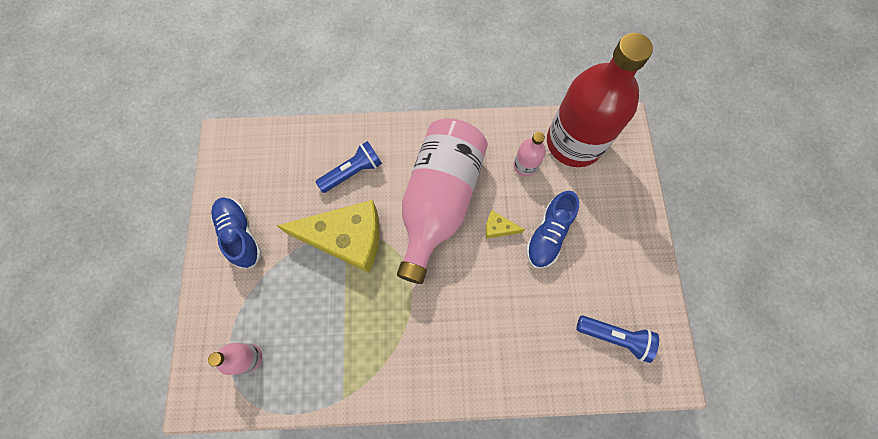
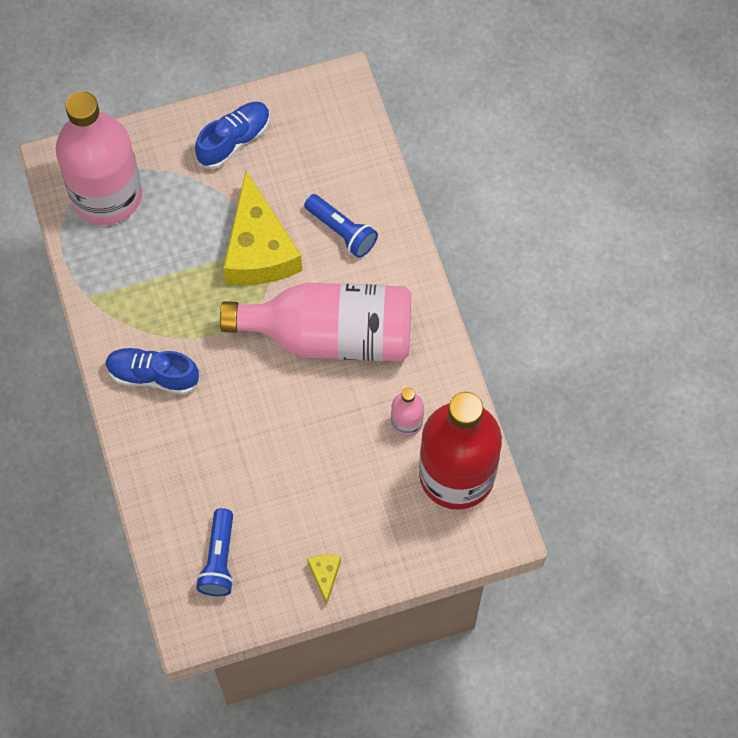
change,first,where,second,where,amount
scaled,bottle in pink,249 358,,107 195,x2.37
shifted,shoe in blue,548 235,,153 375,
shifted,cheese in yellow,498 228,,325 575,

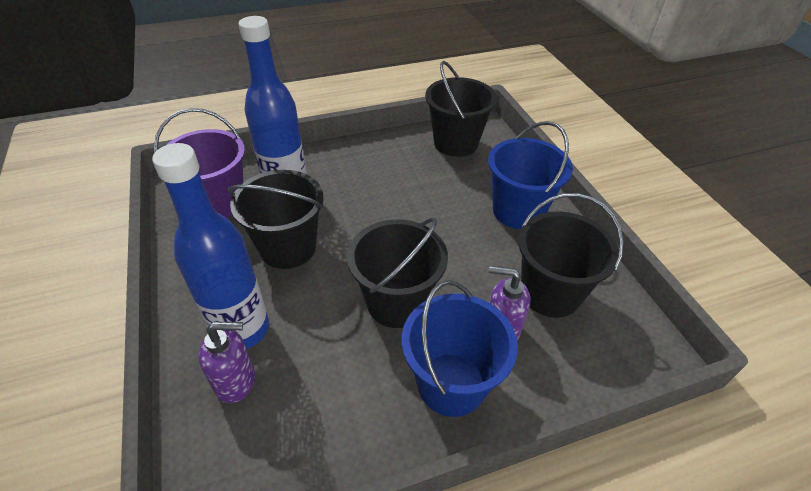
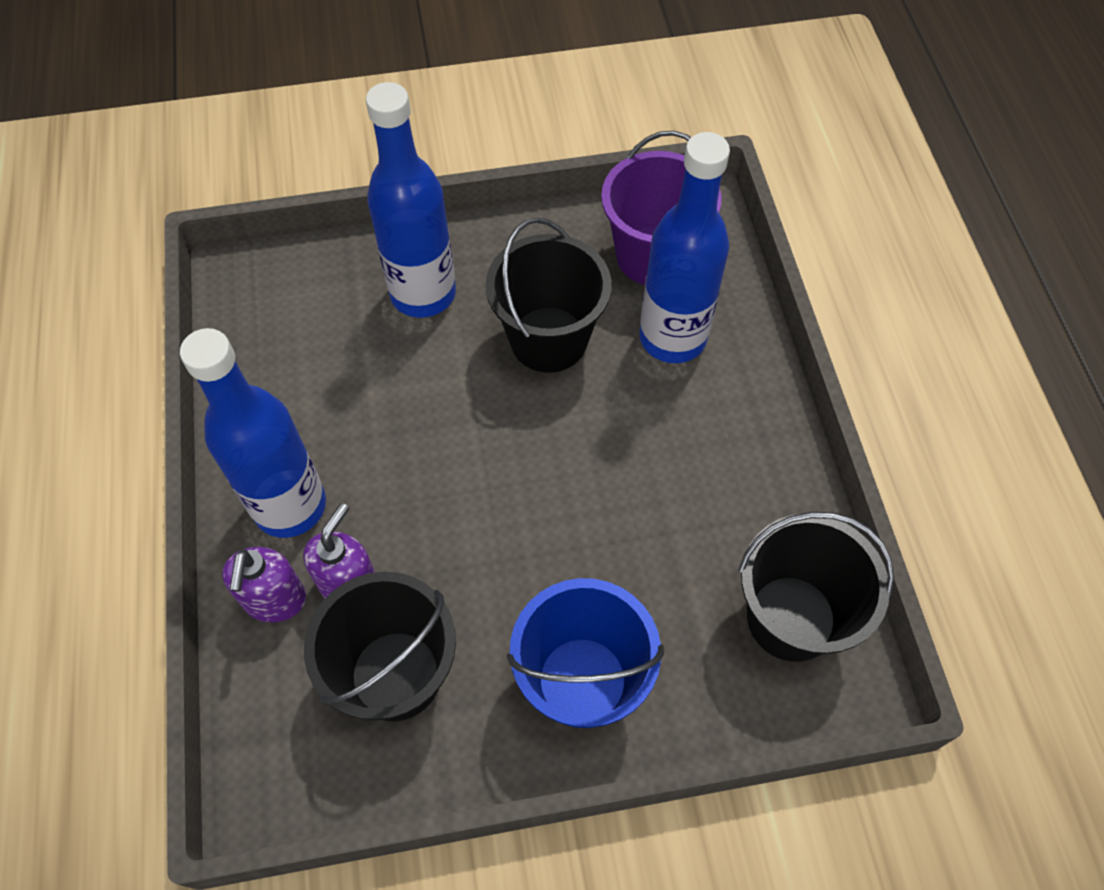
change,first,where,second,where,amount
swapped,bucket in blue,451 384,bottle in blue,290 506,
shifted,soap dispenser in purple,236 381,,275 600,
gone,bucket in black,397 302,,,

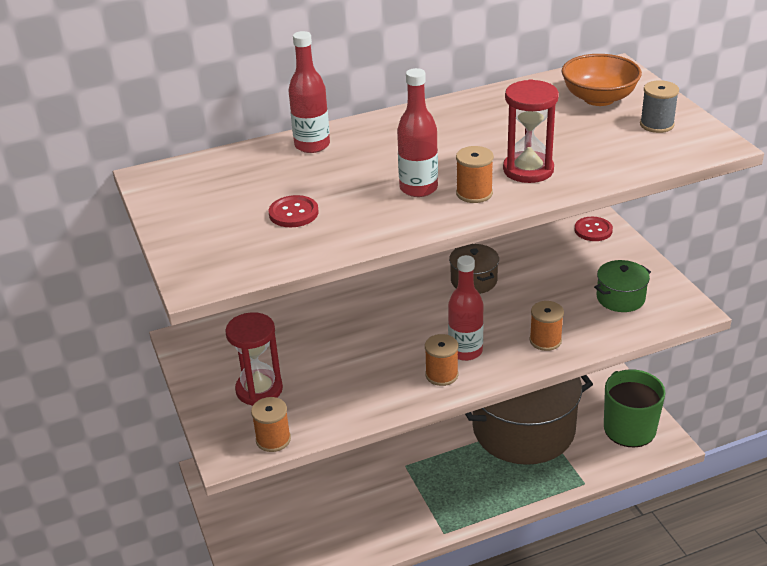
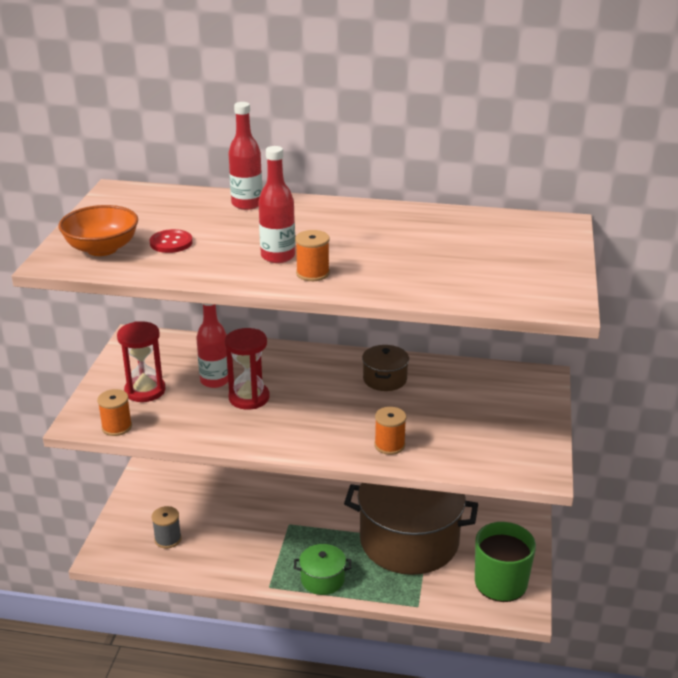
change,first,where,second,where,amount
shifted,bowl in orange,599 98,,102 249,
shifted,spool in grey,656 125,,168 539,
shifted,bottle in red,465 351,,215 381,
shifted,hourglass in red,528 170,,249 398,
shifted,pot in green,620 298,,322 579,
gone,spool in orange,441 375,,,
gone,button in red,593 230,,,

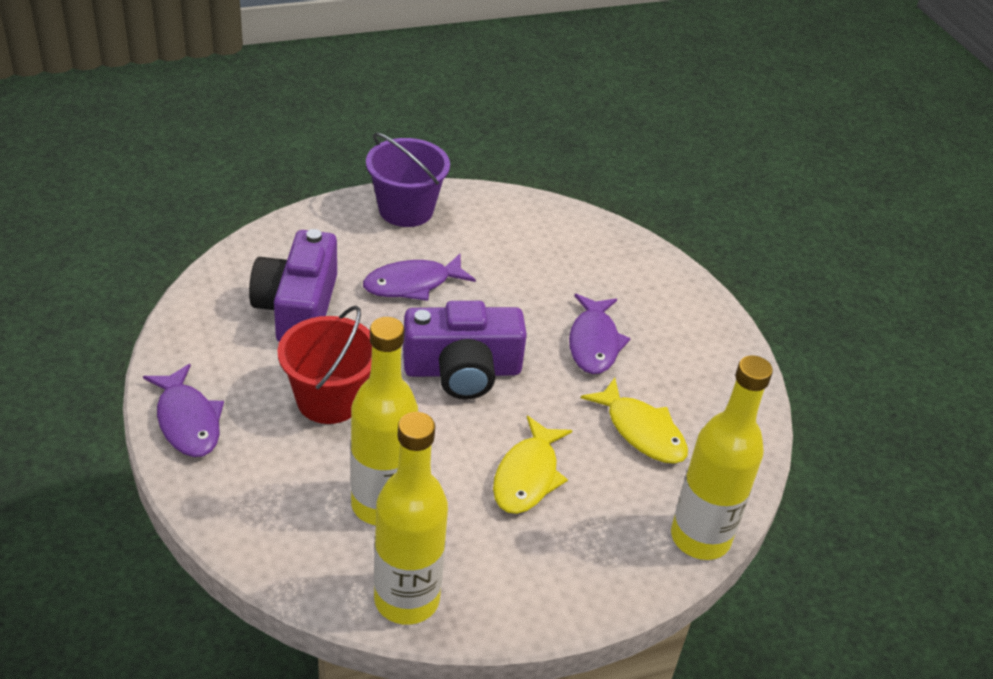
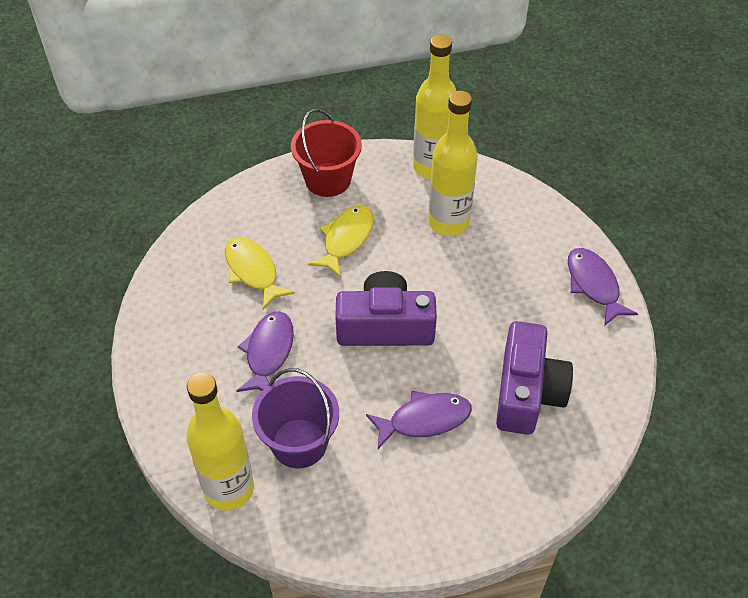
change,first,where,second,where,amount
shifted,bottle in yellow,700 538,,229 489,
shifted,bucket in purple,406 210,,299 443,
shifted,bucket in red,329 400,,328 180,

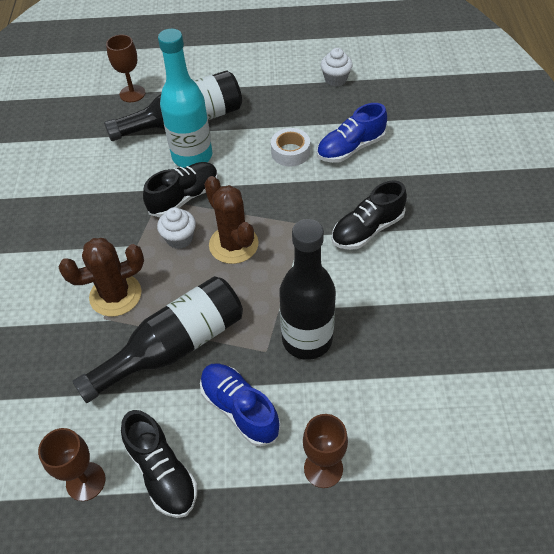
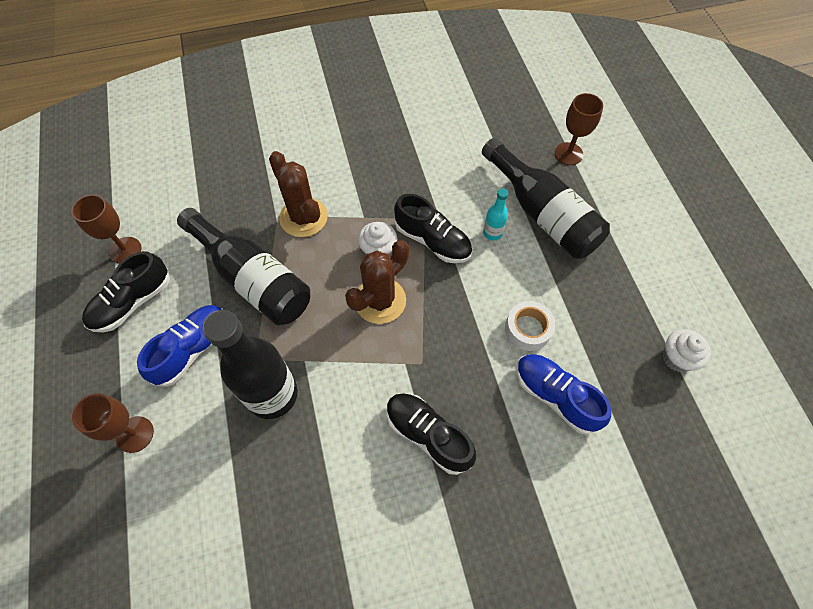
change,first,where,second,where,amount
scaled,bottle in turquoise,192 156,,492 233,x0.44

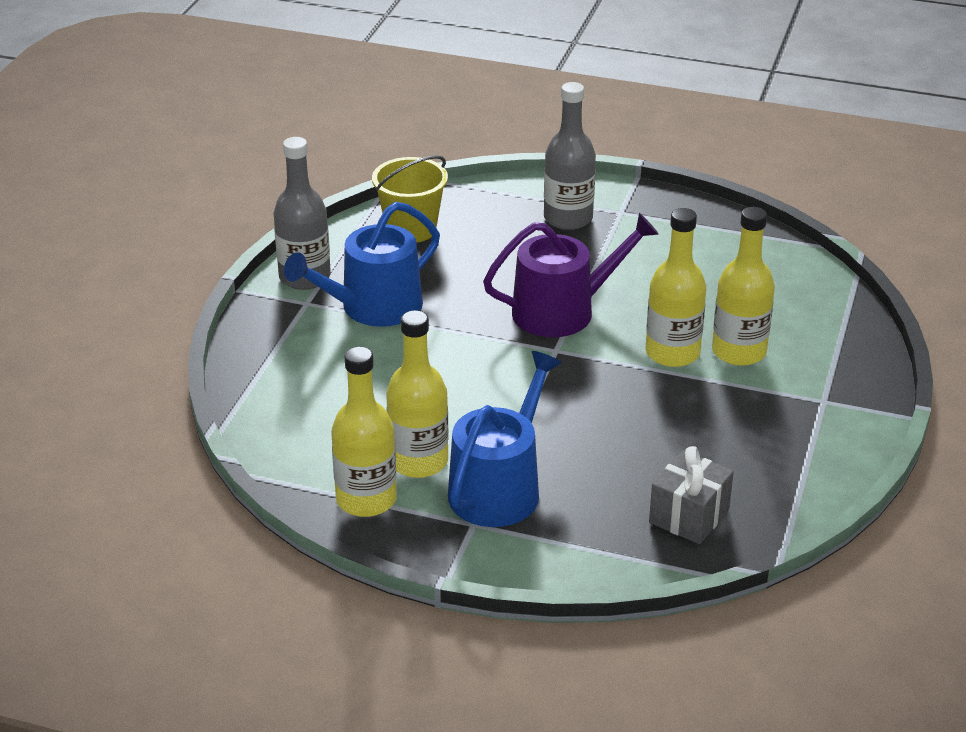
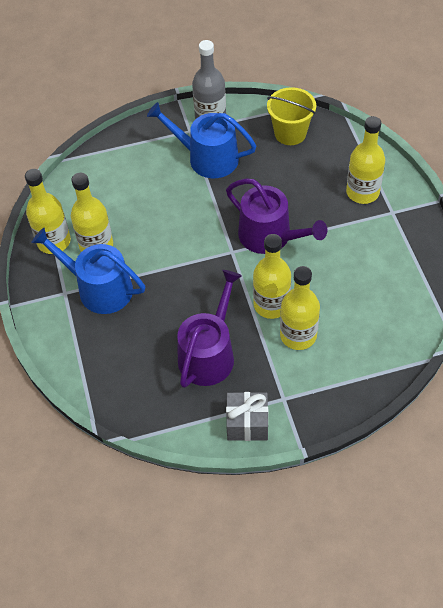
change,first,where,second,where,amount
rotated,watering can in blue,499 487,,99 288,150 degrees counterclockwise
new,,,watering can in purple,209 353,
shifted,gift in grey,689 516,,247 423,
repainted,bottle in grey,568 218,bottle in yellow,362 192,

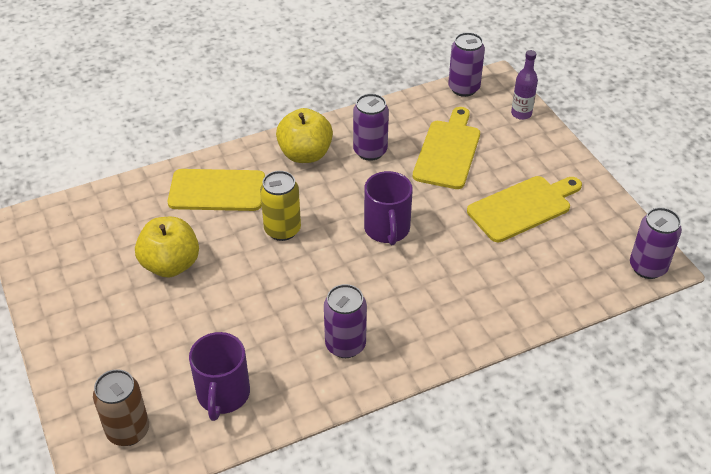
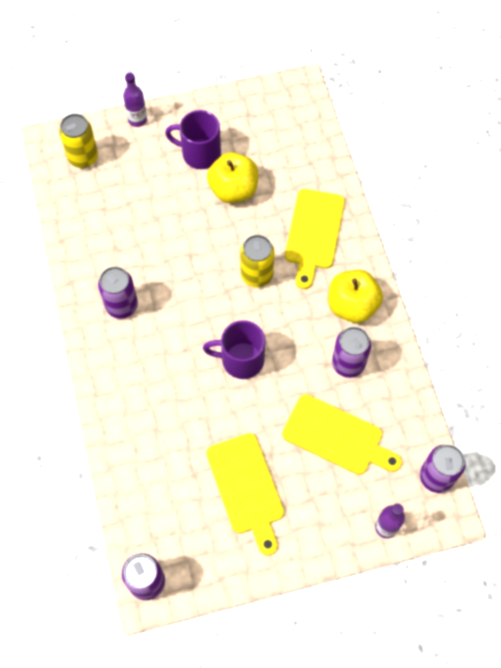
change,first,where,second,where,amount
repainted,can in brown,128 431,can in yellow,83 157,
new,,,bottle in purple,137 119,
shifted,mug in purple,223 395,,200 153,

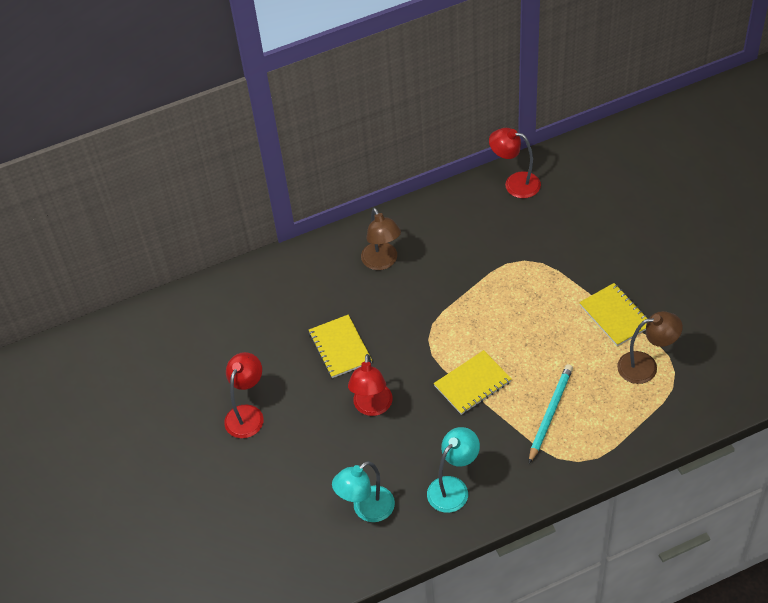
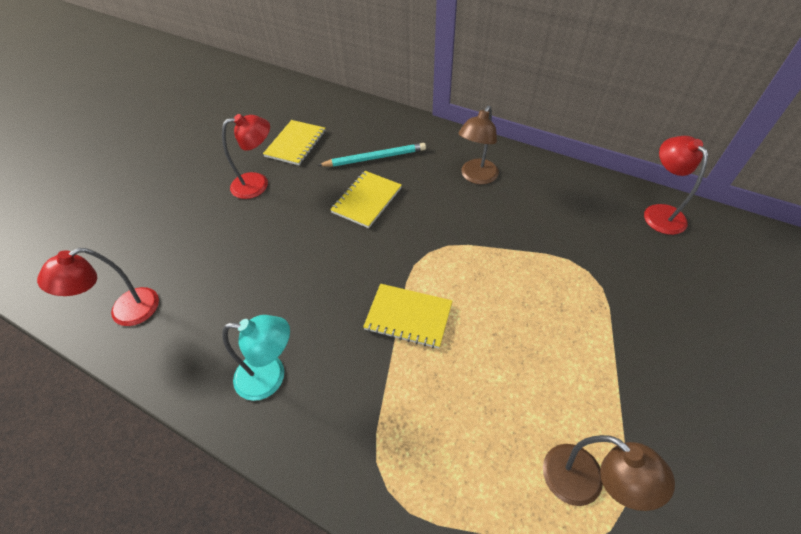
change,first,where,second,where,amount
shifted,lamp in red,372 407,,125 311,
shifted,notebook in yellow,615 316,,295 144,
shifted,pencil in turquoise,550 413,,375 158,
gone,lamp in turquoise,366 510,,,

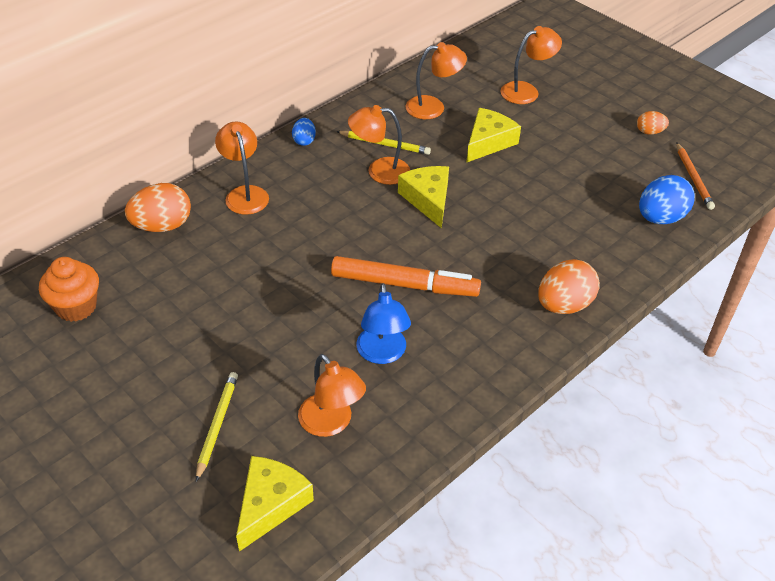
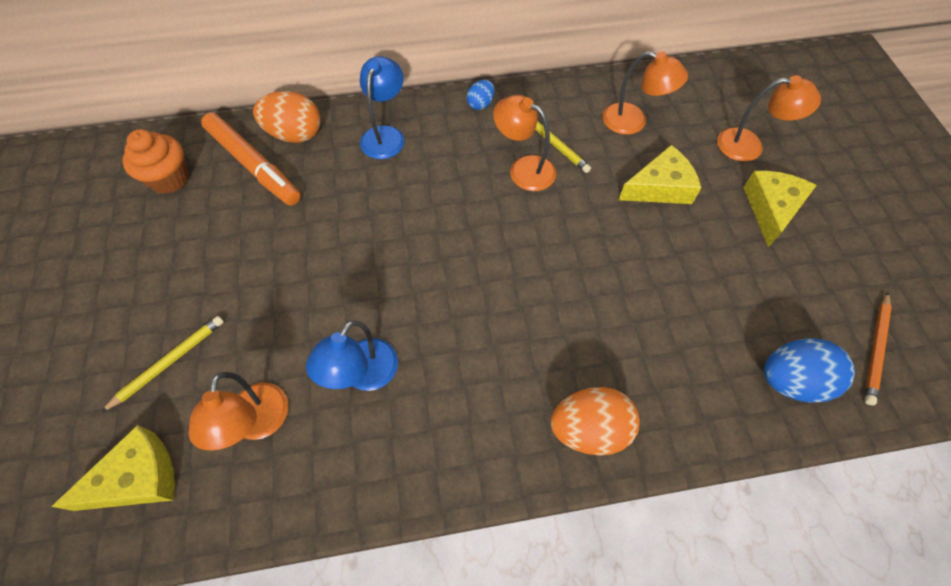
change,first,where,second,where,amount
shifted,marker in orange,404 284,,253 165,
repainted,lamp in orange,245 194,lamp in blue,385 135,
shifted,cheese in yellow,428 199,,771 209,
gone,egg in orange,649 132,,,

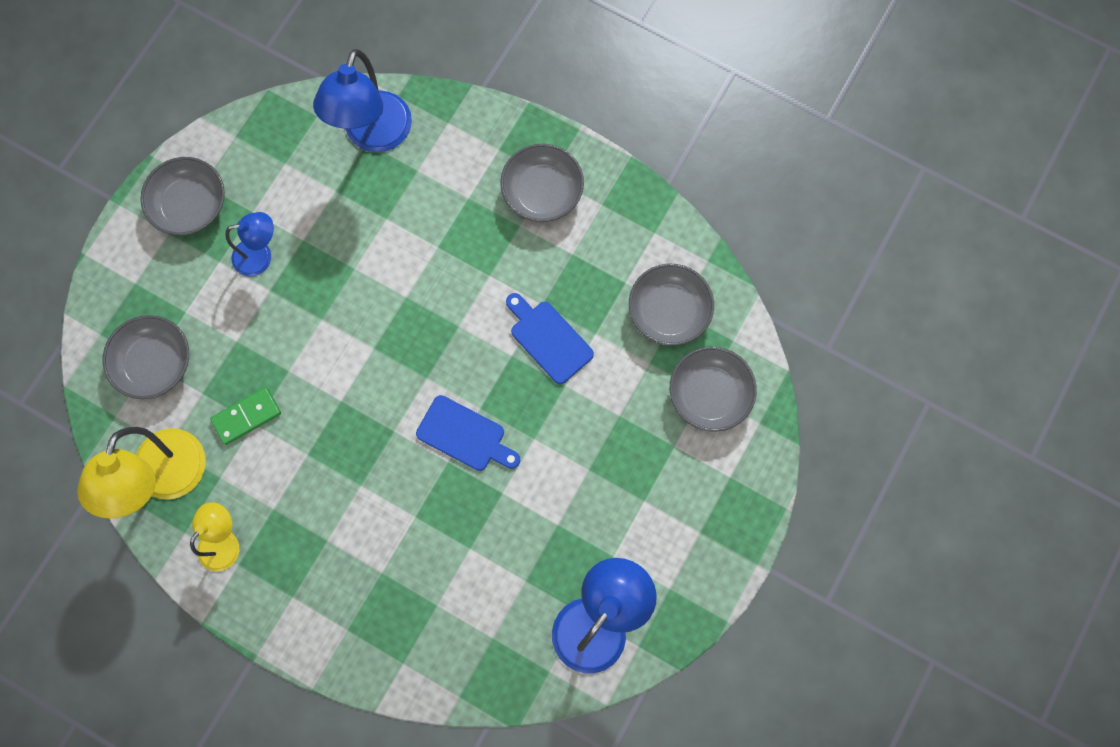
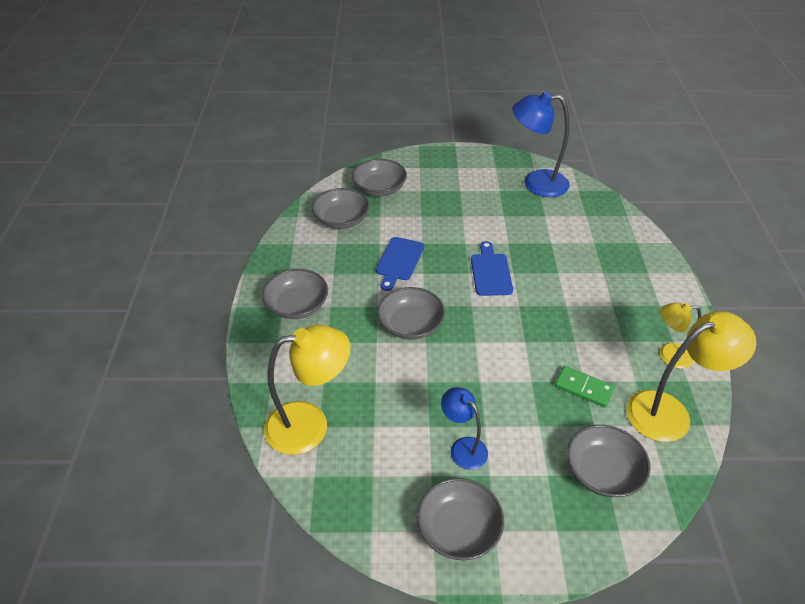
change,first,where,second,where,amount
repainted,lamp in blue,373 136,lamp in yellow,310 425,
new,,,bowl in grey,410 325,

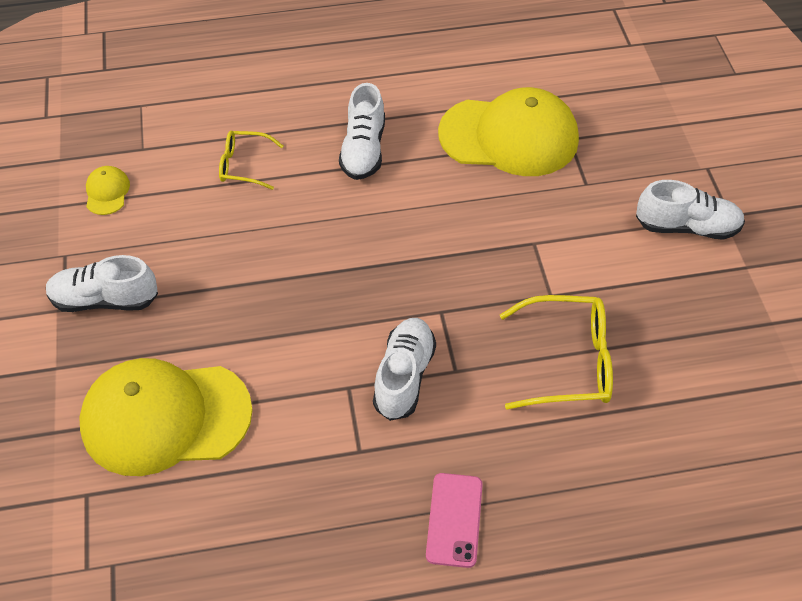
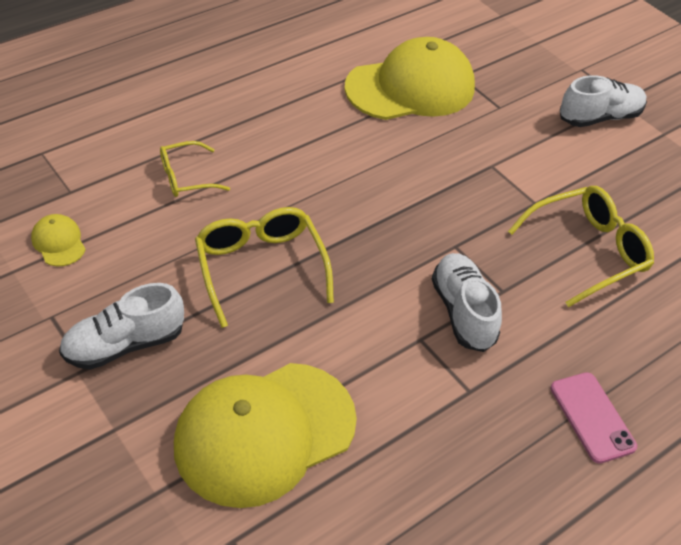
change,first,where,second,where,amount
new,,,glasses in yellow,261 268,
gone,shoe in white,363 150,,,

